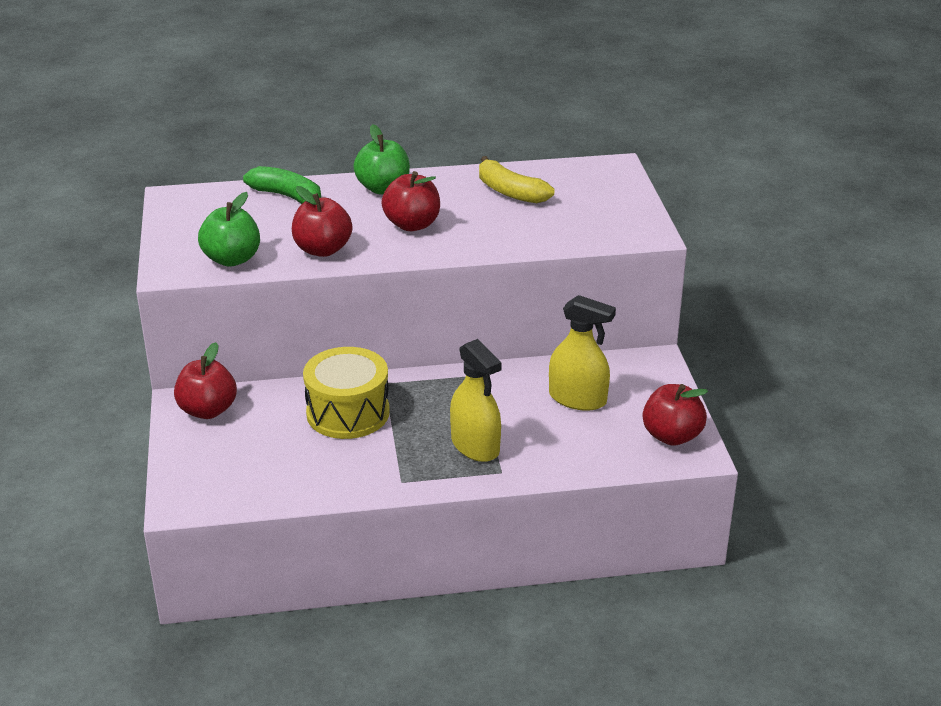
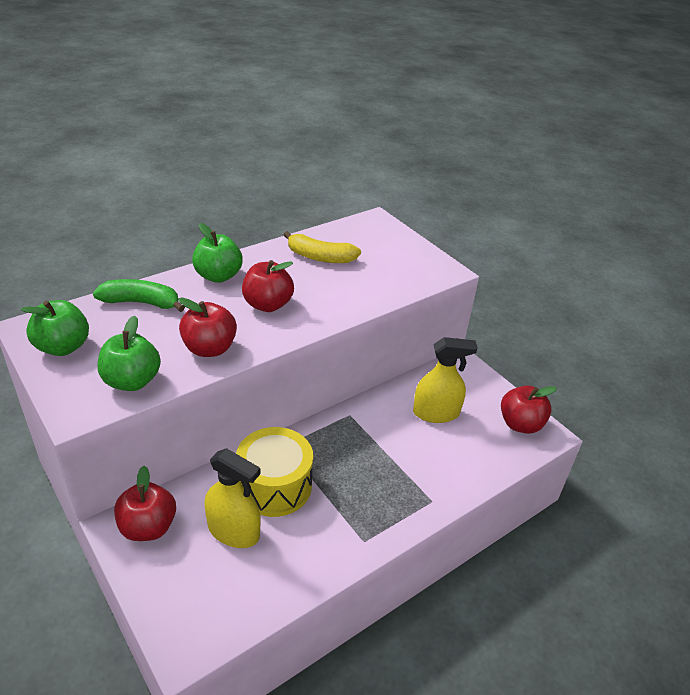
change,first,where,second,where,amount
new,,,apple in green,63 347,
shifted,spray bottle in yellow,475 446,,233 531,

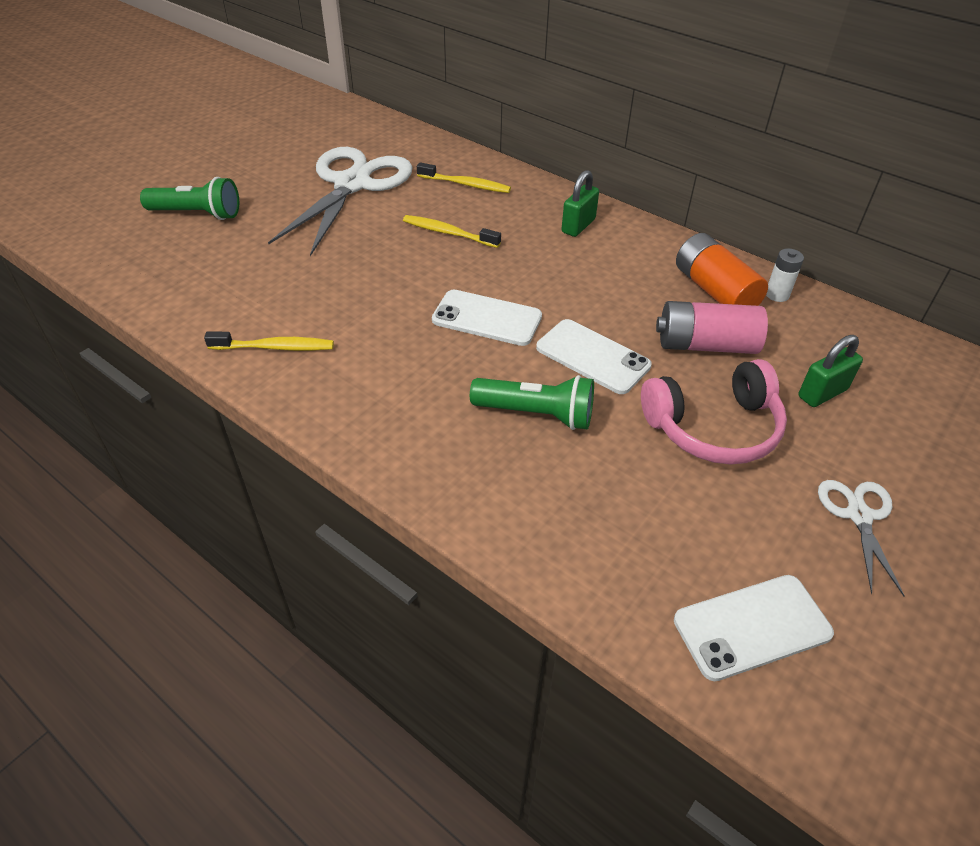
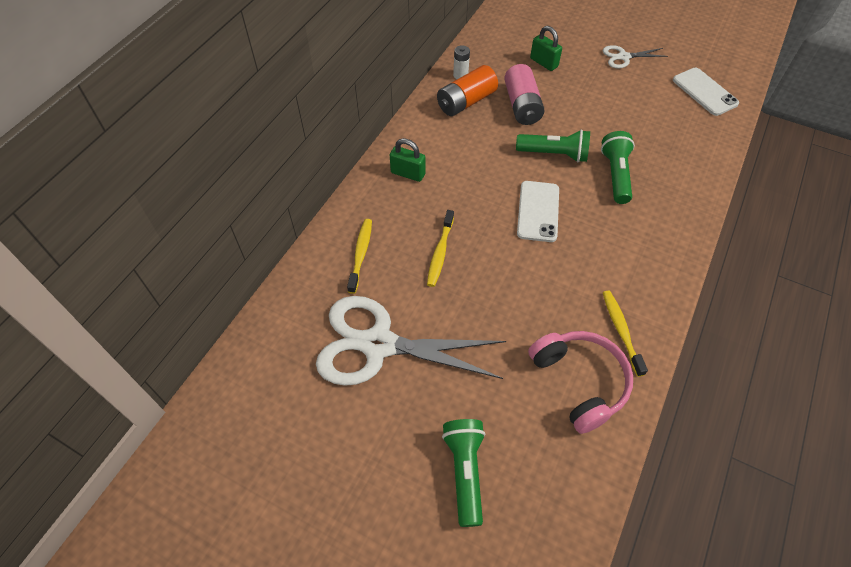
change,first,where,second,where,amount
swapped,phone in white,593 356,flashlight in green,554 154,
shifted,headphones in pink,713 427,,579 382,

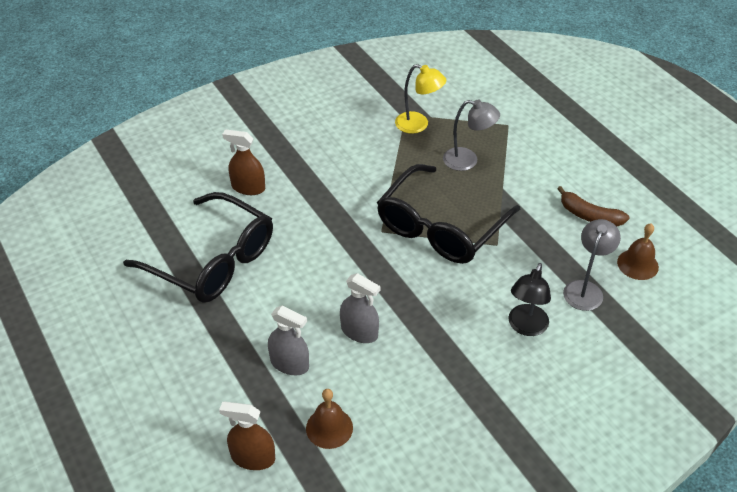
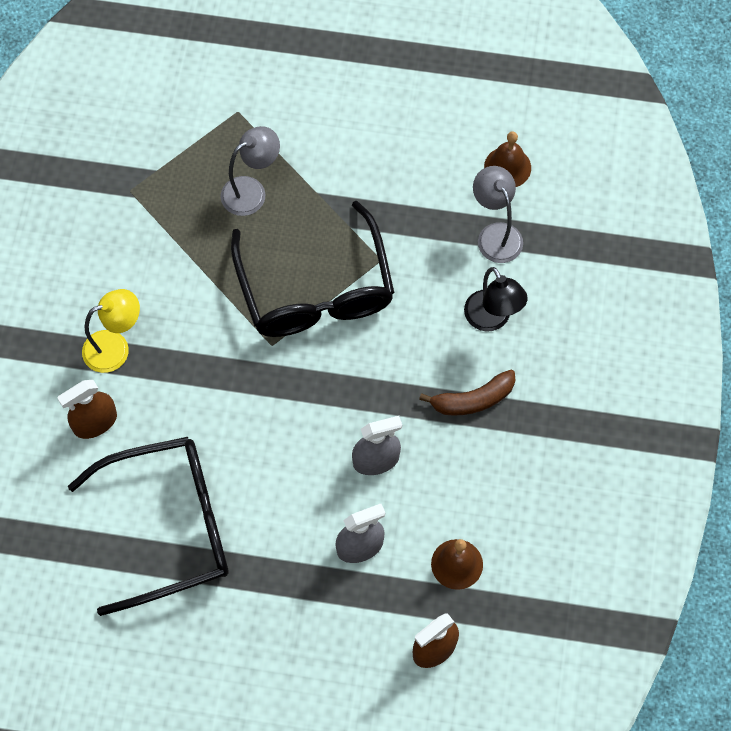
change,first,where,second,where,amount
shifted,lamp in yellow,418 125,,115 347,
shifted,banana in brown,589 216,,473 400,

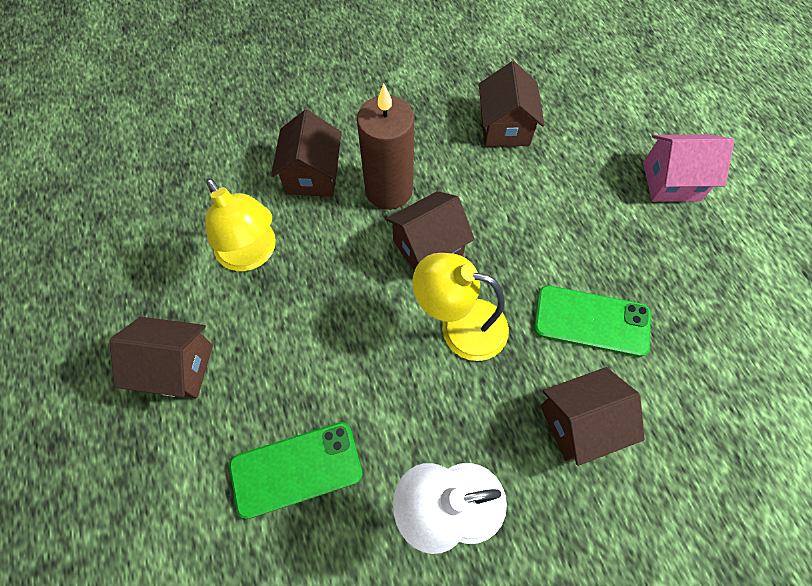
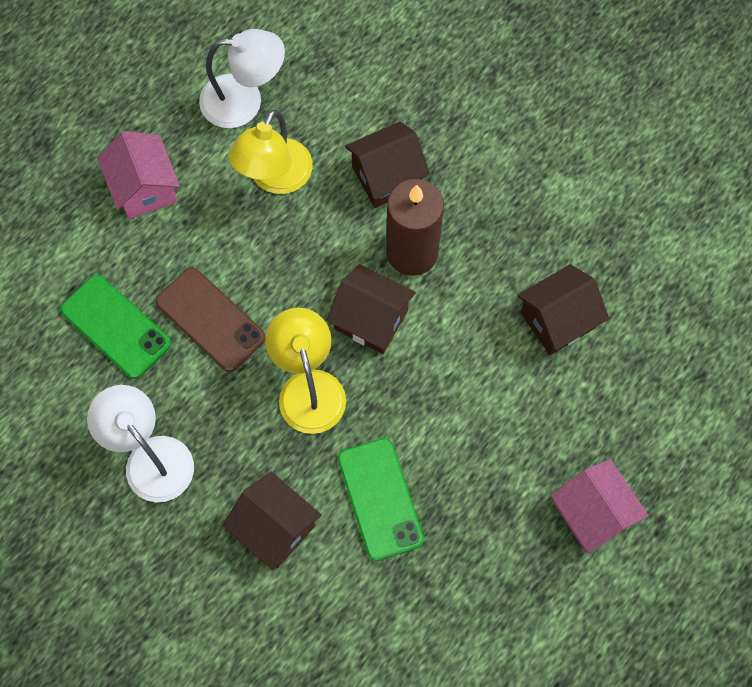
change,first,where,second,where,amount
repainted,house in brown,177 367,house in pink,144 188,
new,,,phone in brown,210 319,
new,,,lamp in white,244 101,

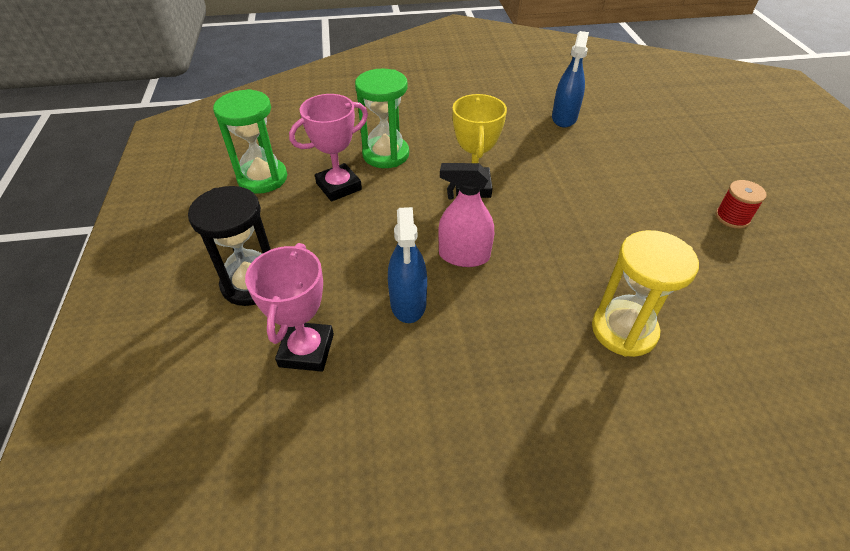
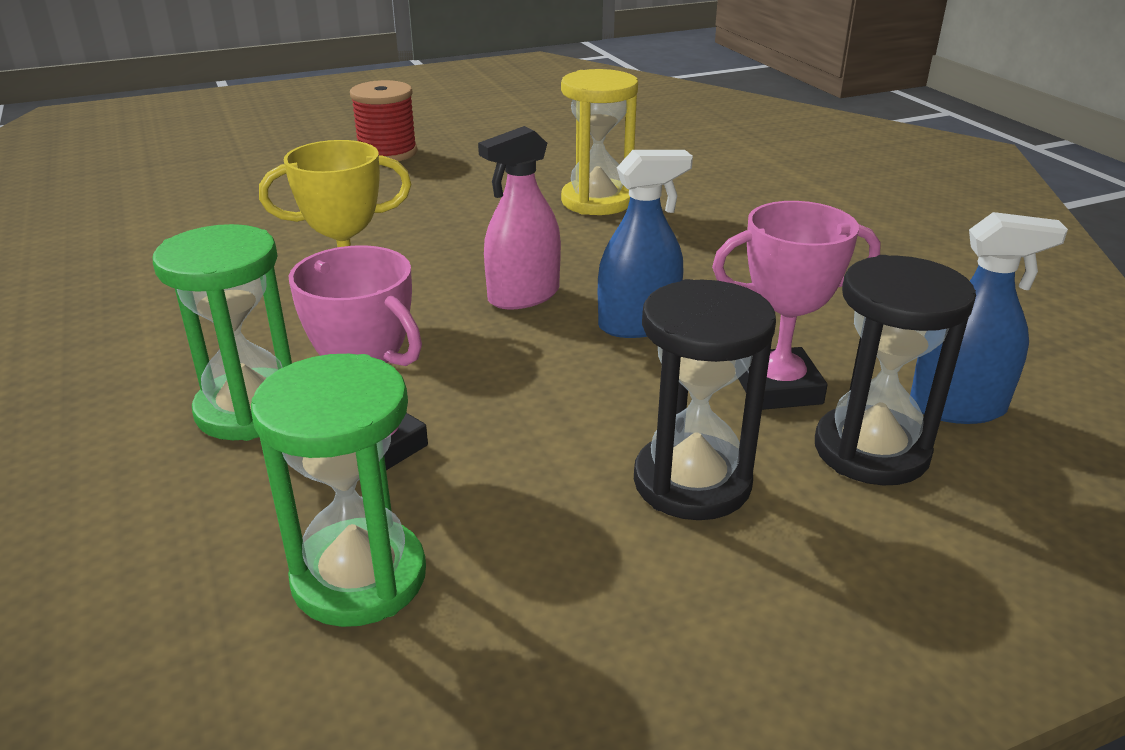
change,first,where,second,where,amount
scaled,spool in red,732 217,,387 152,x1.51
rotated,spray bottle in pink,464 256,,523 296,60 degrees clockwise
new,,,hourglass in black,871 450,
shifted,spray bottle in blue,564 118,,957 407,

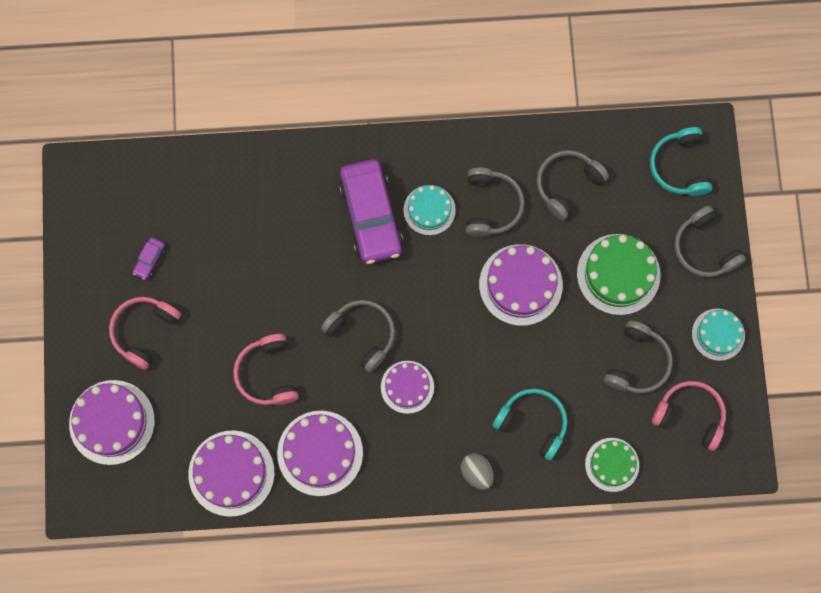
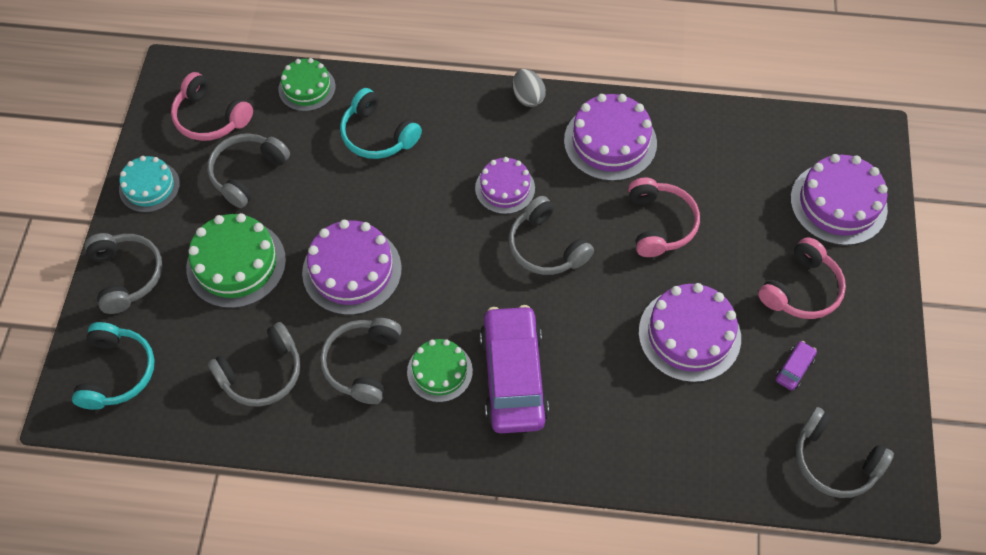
change,first,where,second,where,amount
repainted,cake in turquoise,429 210,cake in green,439 371,
shifted,egg in grey,476 473,,528 97,
shifted,cake in purple,231 473,,689 335,
new,,,headphones in grey,834 461,

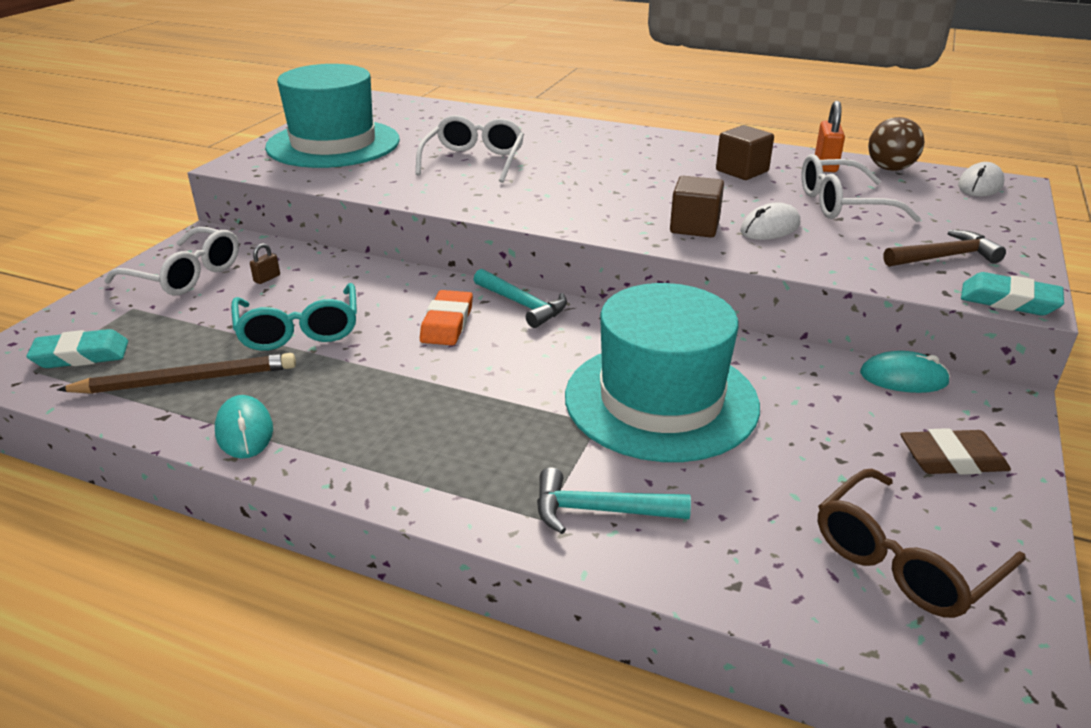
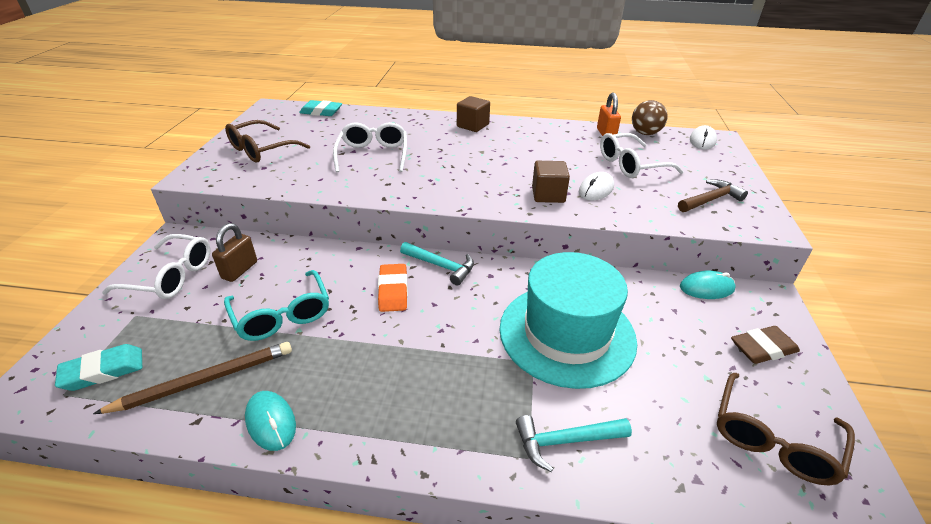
change,first,where,second,where,amount
scaled,padlock in brown,267 278,,240 270,x1.86
swapped,hat in turquoise,333 144,glasses in brown,261 150,
shifted,eraser in turquoise,1008 301,,321 112,
shifted,cube in brown,742 171,,473 125,

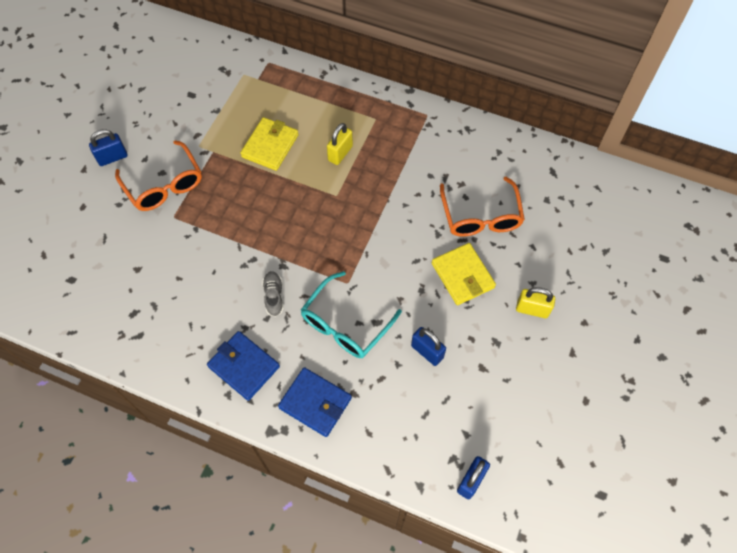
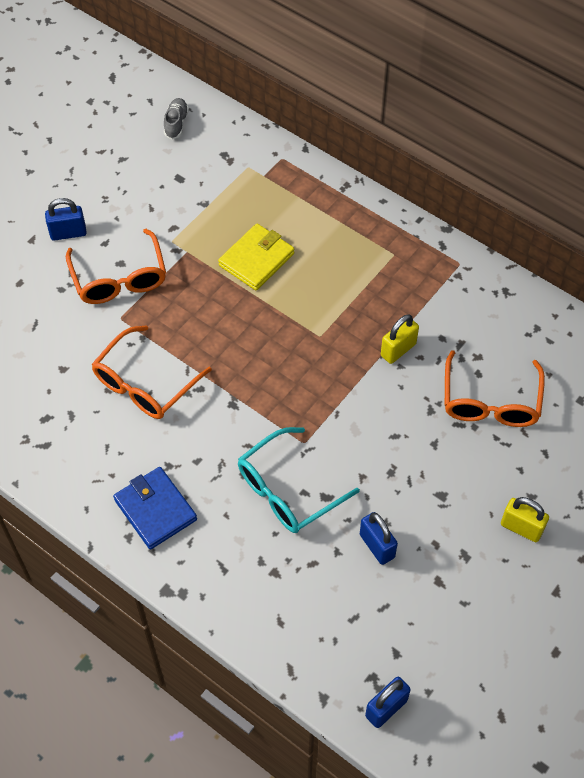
change,first,where,second,where,amount
new,,,glasses in orange,145 384,
shifted,shoe in grey,274 296,,176 123,
shifted,padlock in yellow,340 153,,398 350,
gone,wallet in blue,315 403,,,
gone,wallet in yellow,462 275,,,

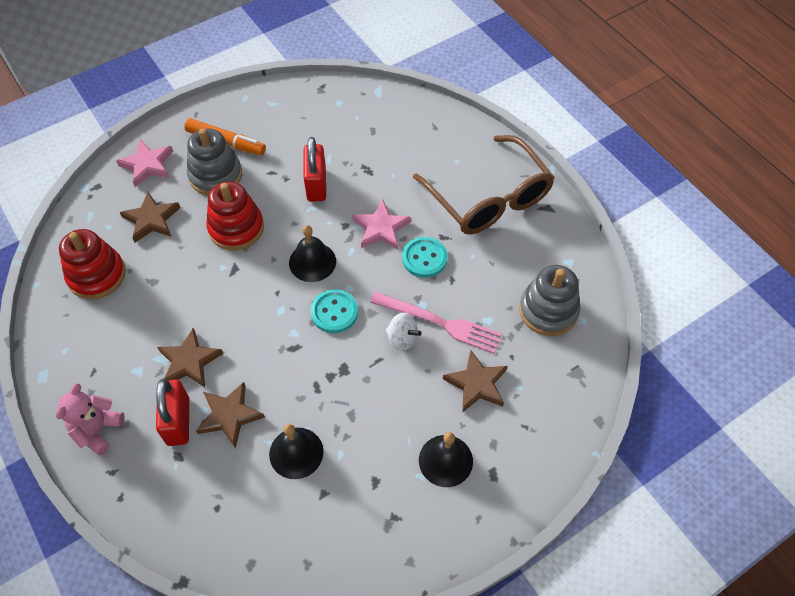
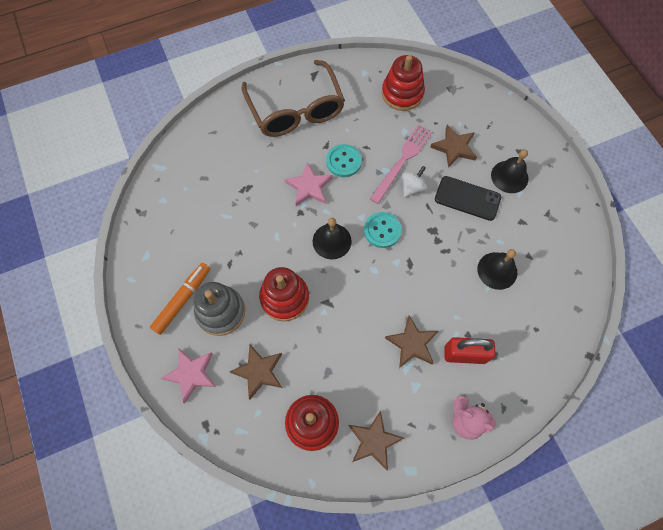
change,first,where,second,where,amount
rotated,glasses in brown,488 197,,295 109,90 degrees clockwise
shifted,star in brown,229 416,,374 441,
repainted,stacking toy in grey,548 310,stacking toy in red,402 93,
new,,,phone in black,467 198,
gone,padlock in red,316 185,,,

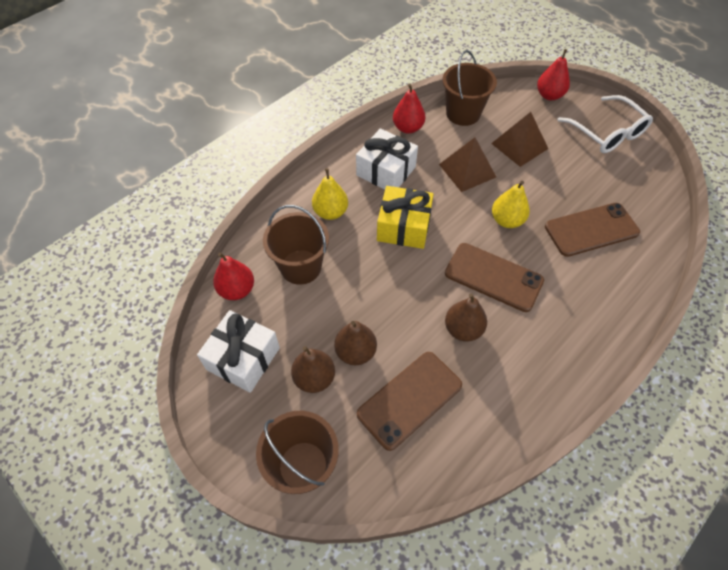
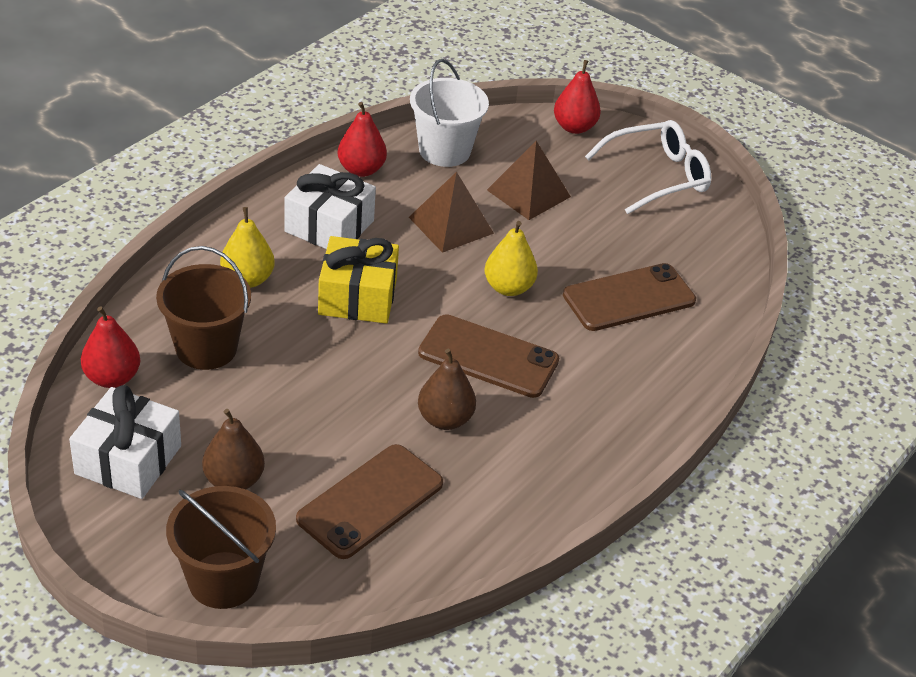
change,first,where,second,where,amount
repainted,bucket in brown,463 113,bucket in white,444 151,
rotated,glasses in white,607 133,,657 176,75 degrees counterclockwise
gone,pear in brown,355 352,,,

